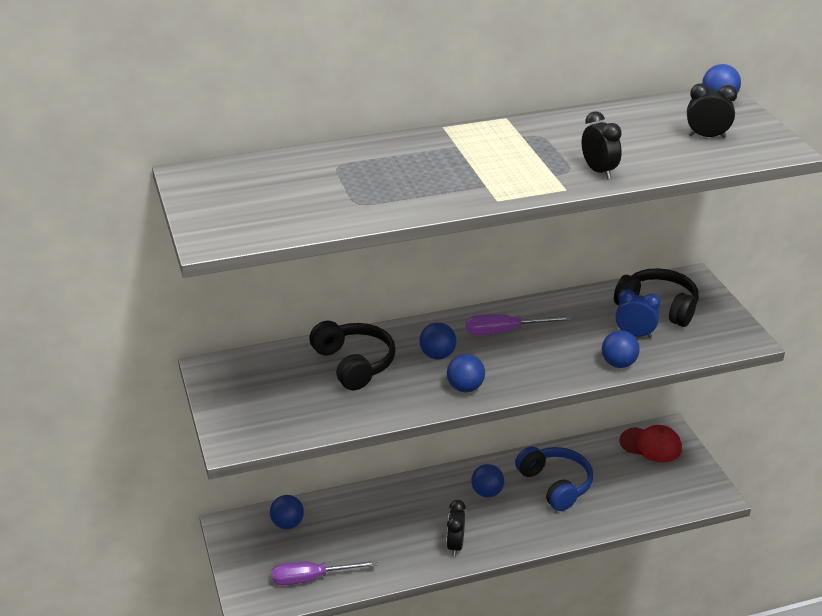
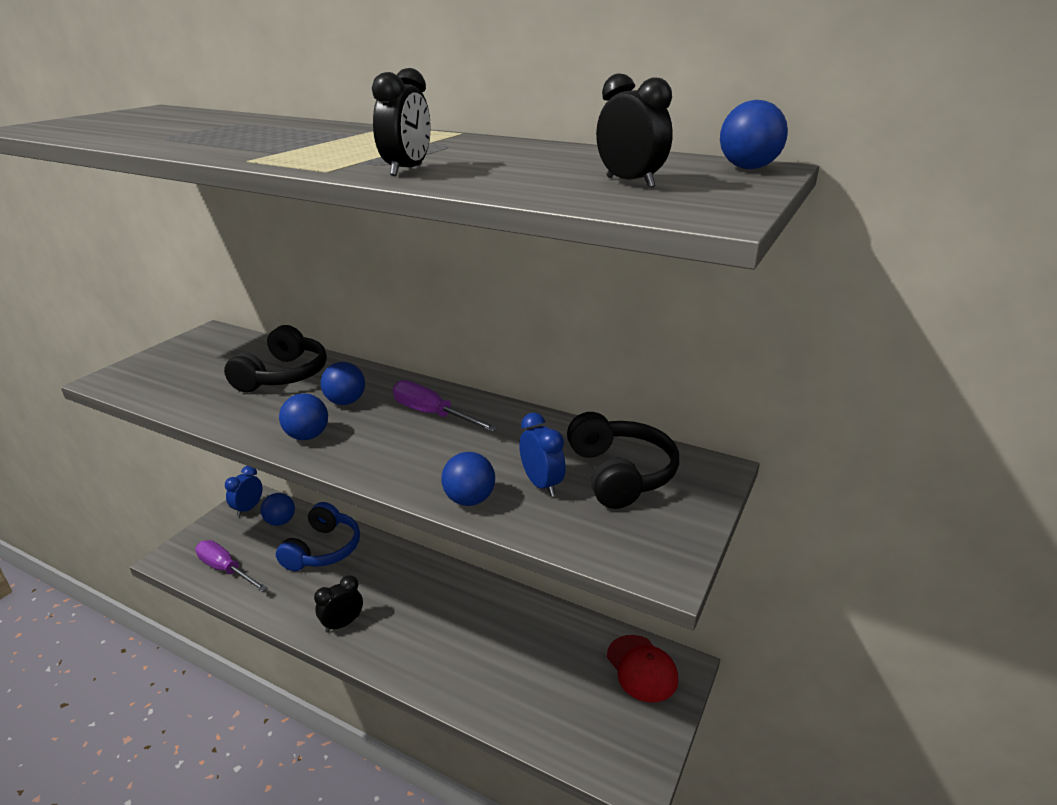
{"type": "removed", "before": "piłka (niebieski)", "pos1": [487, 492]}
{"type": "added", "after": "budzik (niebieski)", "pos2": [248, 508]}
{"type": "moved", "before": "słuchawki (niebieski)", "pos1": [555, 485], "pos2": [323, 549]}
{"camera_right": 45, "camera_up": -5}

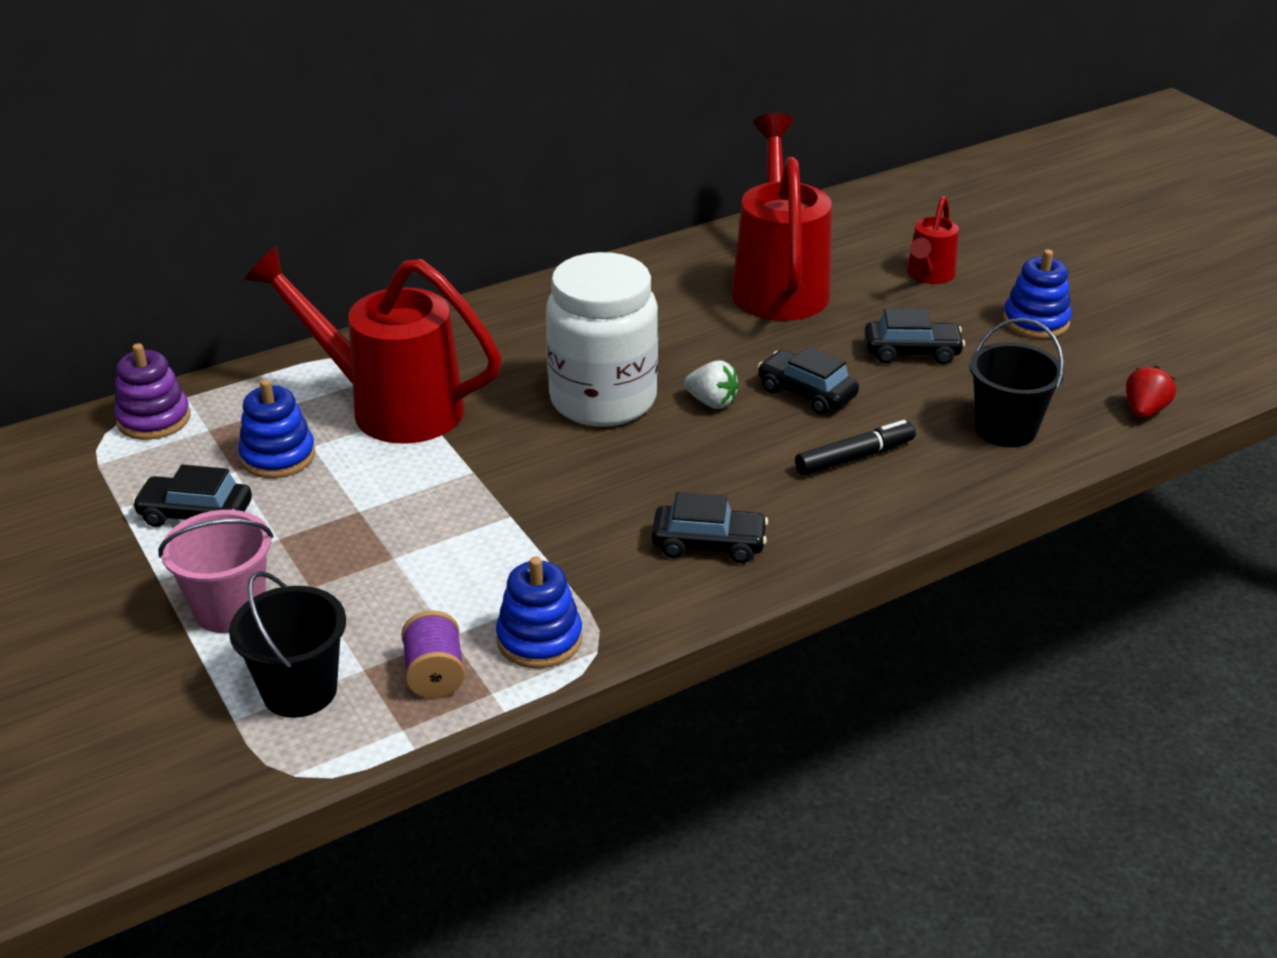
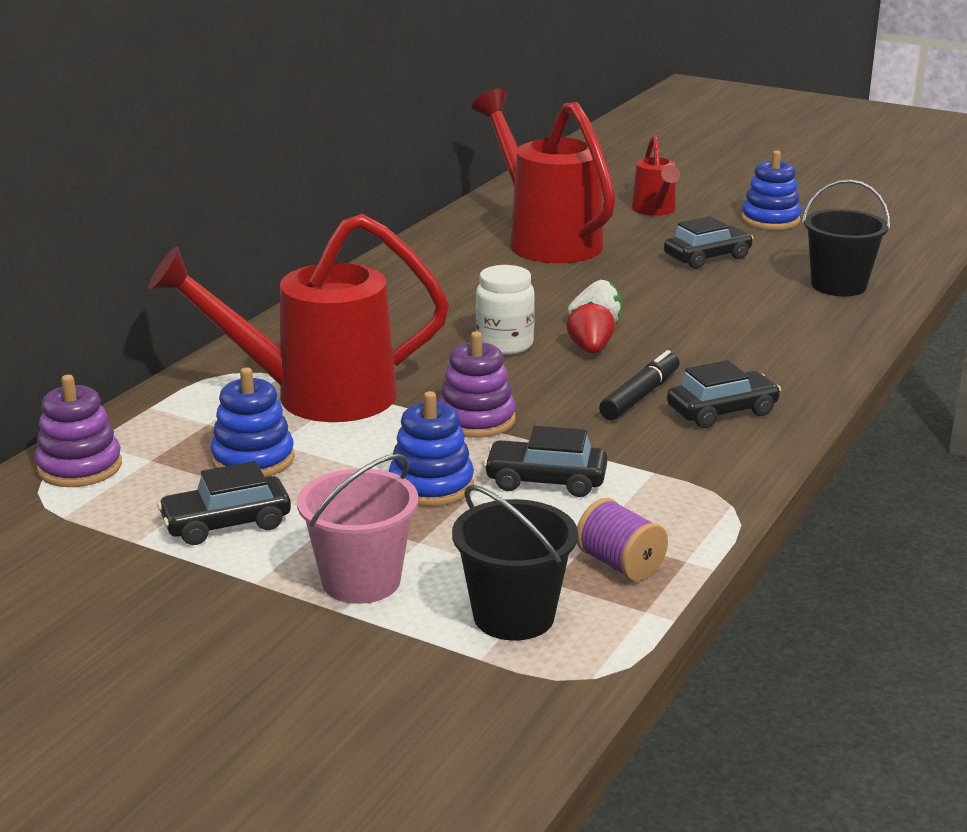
{"type": "added", "after": "zabawka nakładanka (fioletowy)", "pos2": [476, 420]}
{"type": "moved", "before": "zabawka nakładanka (niebieski)", "pos1": [539, 639], "pos2": [431, 485]}
{"type": "moved", "before": "samochód (czarny)", "pos1": [806, 393], "pos2": [545, 480]}
{"type": "moved", "before": "flamaster (czarny)", "pos1": [854, 457], "pos2": [640, 396]}
{"type": "moved", "before": "truskawka (czerwony)", "pos1": [1144, 411], "pos2": [590, 349]}
{"type": "resized", "before": "słoik (biały)", "pos1": [603, 400], "pos2": [504, 345], "scale": 0.53}
{"camera_right": -30, "camera_up": -10}

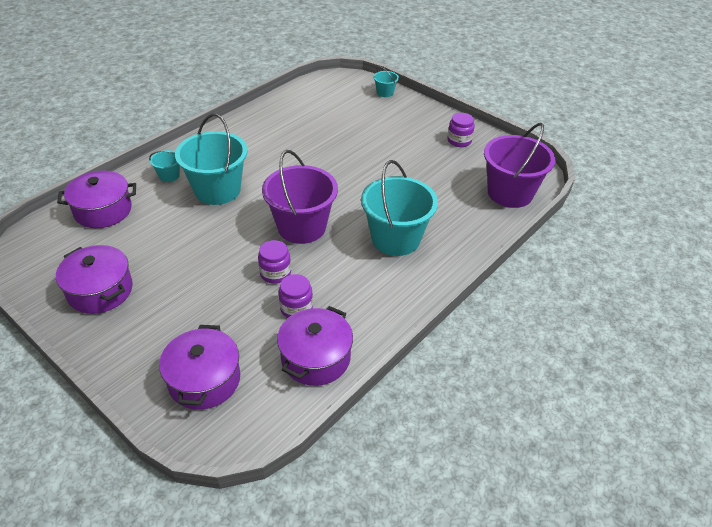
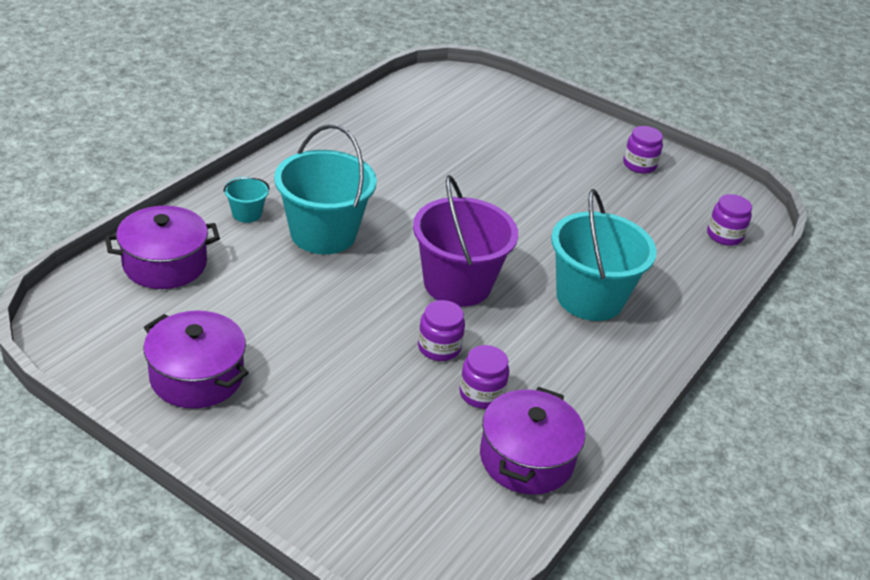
{"type": "removed", "before": "garnek (fioletowy)", "pos1": [204, 380]}
{"type": "removed", "before": "wiadro (turkusowy)", "pos1": [385, 92]}
{"type": "replaced", "before": "wiadro (fioletowy)", "after": "słoik (fioletowy)", "pos1": [510, 193], "pos2": [724, 235]}
{"camera_right": -10, "camera_up": -5}

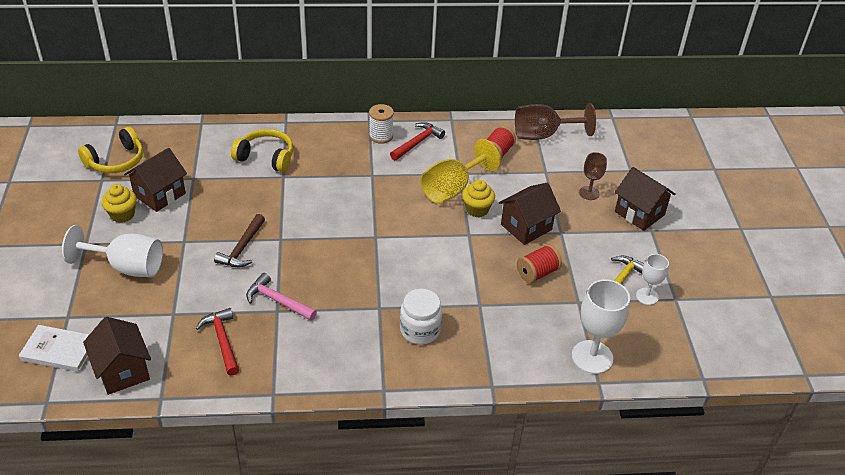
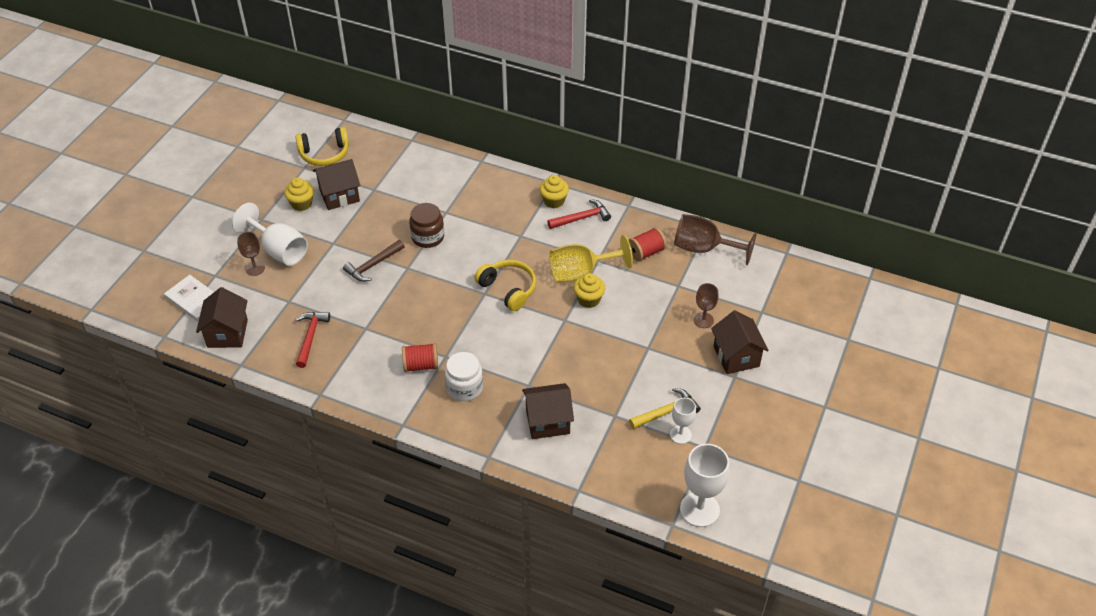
{"type": "removed", "before": "młotek (różowy)", "pos1": [278, 301]}
{"type": "added", "after": "kielich (brązowy)", "pos2": [255, 268]}
{"type": "added", "after": "słoik (brązowy)", "pos2": [428, 237]}
{"type": "moved", "before": "słuchawki (żółty)", "pos1": [266, 157], "pos2": [508, 289]}
{"type": "moved", "before": "domek (brązowy)", "pos1": [526, 227], "pos2": [547, 421]}
{"type": "moved", "before": "szpulka (czerwony)", "pos1": [537, 273], "pos2": [421, 365]}
{"type": "moved", "before": "kielich (biały)", "pos1": [592, 357], "pos2": [699, 509]}
{"type": "replaced", "before": "szpulka (biały)", "after": "muffinka (żółty)", "pos1": [381, 136], "pos2": [554, 201]}
{"camera_right": 30, "camera_up": 5}

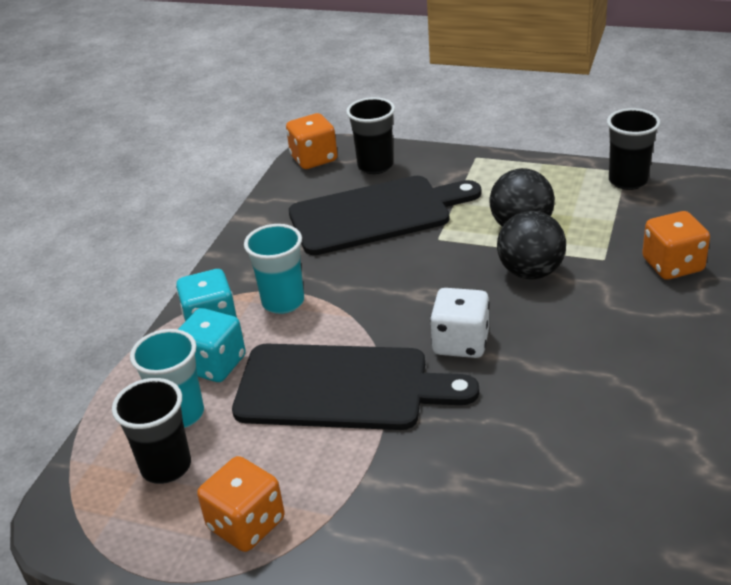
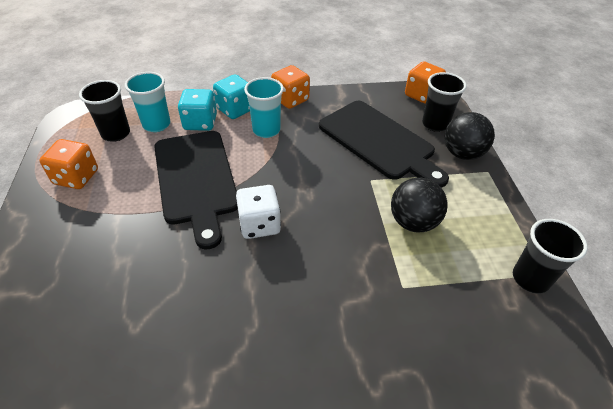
{"type": "moved", "before": "piłka (czarny)", "pos1": [530, 272], "pos2": [462, 153]}
{"type": "moved", "before": "kostka do gry (pomarańczowy)", "pos1": [672, 265], "pos2": [290, 99]}
{"camera_right": 60, "camera_up": 10}

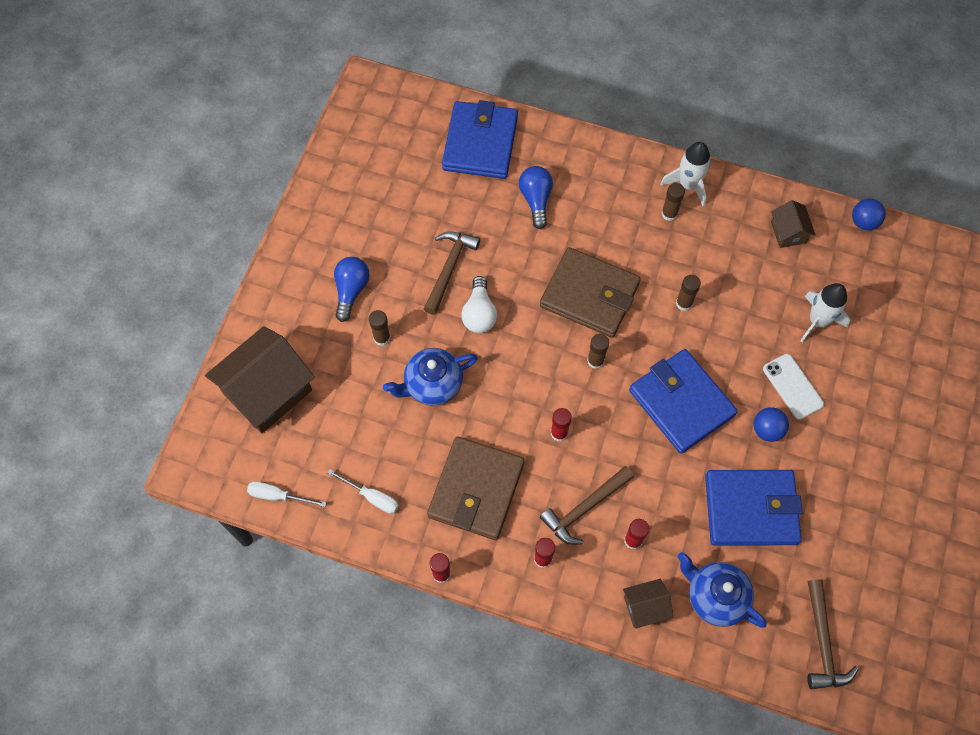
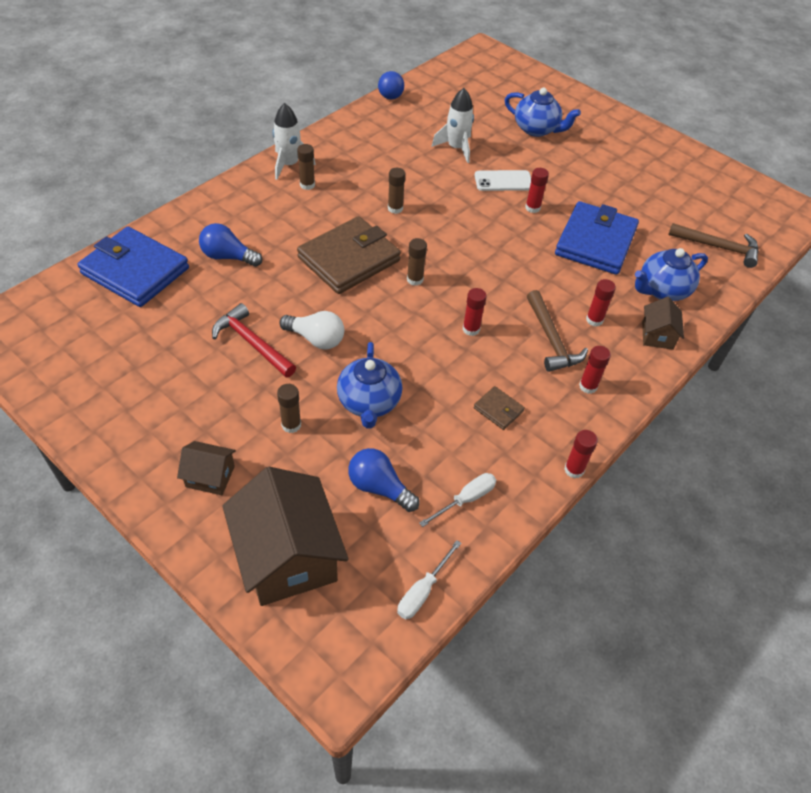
{"type": "removed", "before": "portfel (niebieski)", "pos1": [681, 403]}
{"type": "added", "after": "imbryk (niebieski)", "pos2": [536, 129]}
{"type": "moved", "before": "żarówka (niebieski)", "pos1": [351, 290], "pos2": [379, 487]}
{"type": "moved", "before": "domek (brązowy)", "pos1": [788, 232], "pos2": [210, 476]}
{"type": "replaced", "before": "piłka (niebieski)", "after": "klej w sztyfcie (czerwony)", "pos1": [767, 430], "pos2": [532, 208]}
{"type": "recoloured", "before": "młotek (brązowy)", "after": "młotek (czerwony)", "pos1": [449, 268], "pos2": [252, 343]}
{"type": "resized", "before": "portfel (brązowy)", "pos1": [476, 490], "pos2": [498, 409], "scale": 0.43}
{"camera_right": -70, "camera_up": -15}

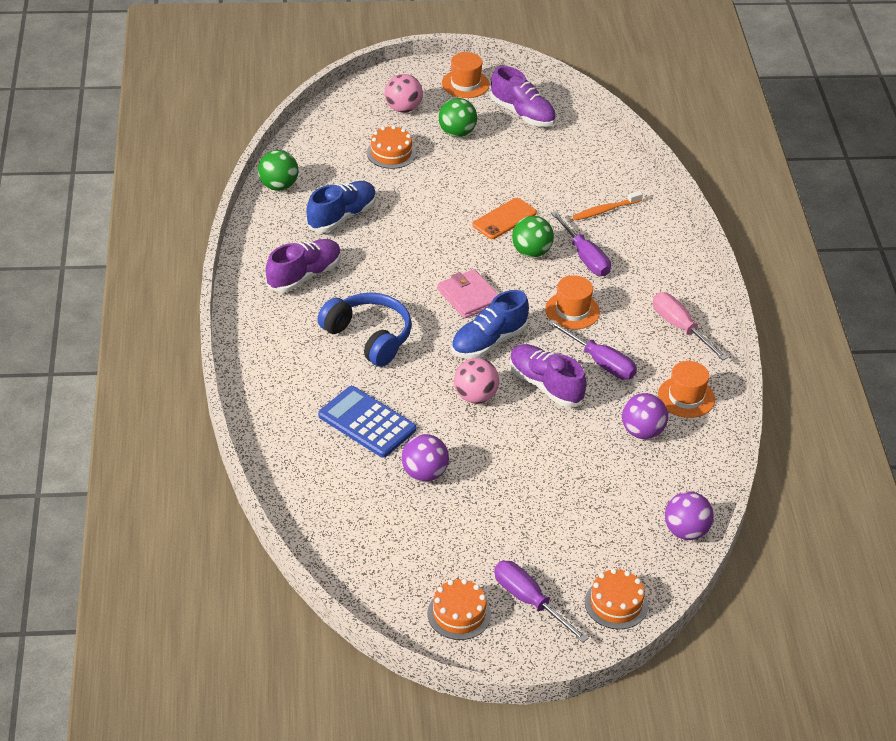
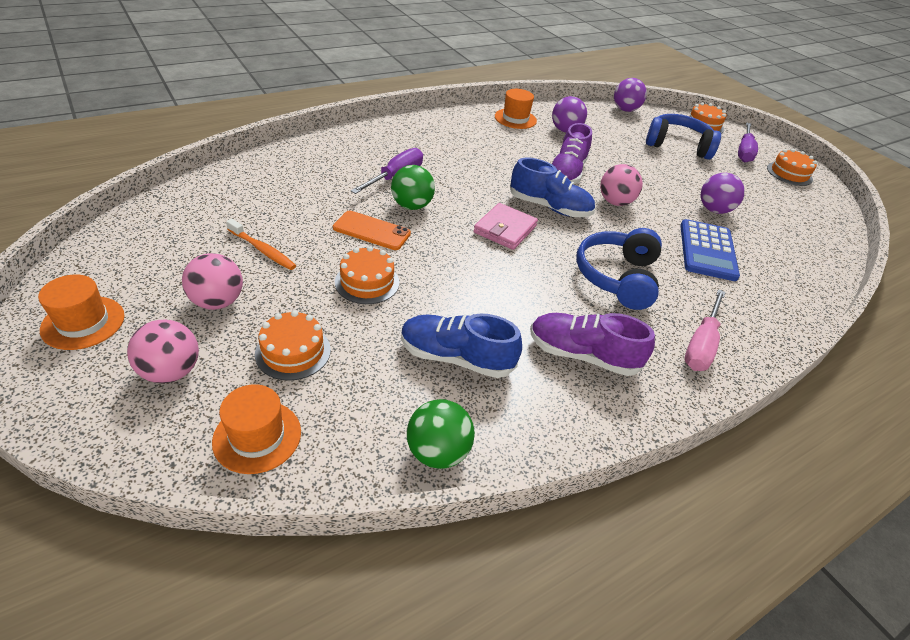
{"type": "removed", "before": "but (fioletowy)", "pos1": [522, 114]}
{"type": "removed", "before": "śrubokręt (fioletowy)", "pos1": [600, 362]}
{"type": "added", "after": "tort (pomarańczowy)", "pos2": [367, 282]}
{"type": "added", "after": "słuchawki (niebieski)", "pos2": [677, 145]}
{"type": "moved", "before": "kapelusz (pomarańczowy)", "pos1": [572, 311], "pos2": [257, 436]}
{"type": "moved", "before": "szczoteczka do zębów (pomarańczowy)", "pos1": [605, 210], "pos2": [262, 250]}
{"type": "moved", "before": "śrubokręt (różowy)", "pos1": [680, 327], "pos2": [701, 344]}
{"type": "recoloured", "before": "piłka (zielony)", "after": "piłka (różowy)", "pos1": [457, 133], "pos2": [218, 302]}
{"camera_right": -120, "camera_up": 0}

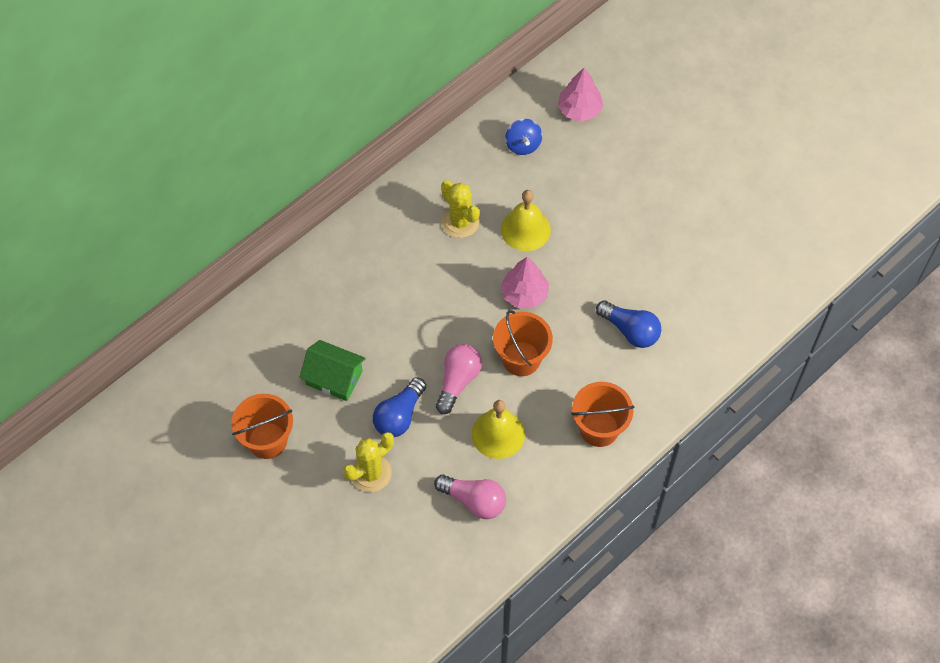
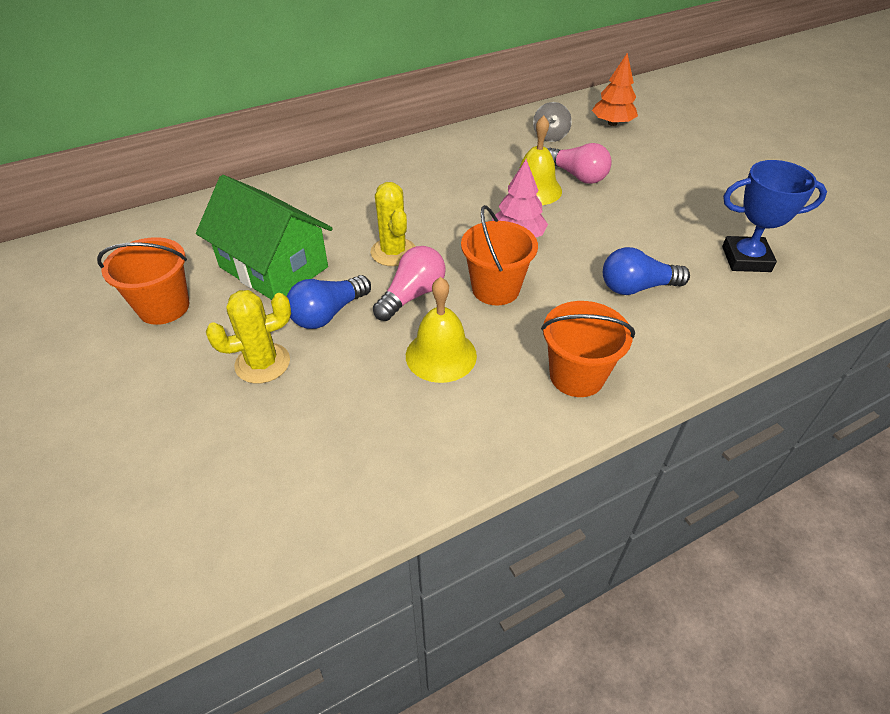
{"type": "added", "after": "puchar (niebieski)", "pos2": [746, 259]}
{"type": "moved", "before": "żarówka (różowy)", "pos1": [474, 501], "pos2": [577, 176]}
{"type": "moved", "before": "kaktus (żółty)", "pos1": [460, 222], "pos2": [393, 252]}
{"type": "recoloured", "before": "bączek (niebieski)", "after": "bączek (szary)", "pos1": [523, 145], "pos2": [550, 136]}
{"type": "recoloured", "before": "drzewko (różowy)", "after": "drzewko (pomarańczowy)", "pos1": [579, 110], "pos2": [612, 123]}
{"type": "turned", "before": "żarówka (niebieski)", "pos1": [630, 330], "pos2": [636, 287], "turn": 120}
{"type": "resized", "before": "domek (zielony)", "pos1": [334, 378], "pos2": [274, 267], "scale": 1.6}
{"camera_right": 15, "camera_up": -15}

